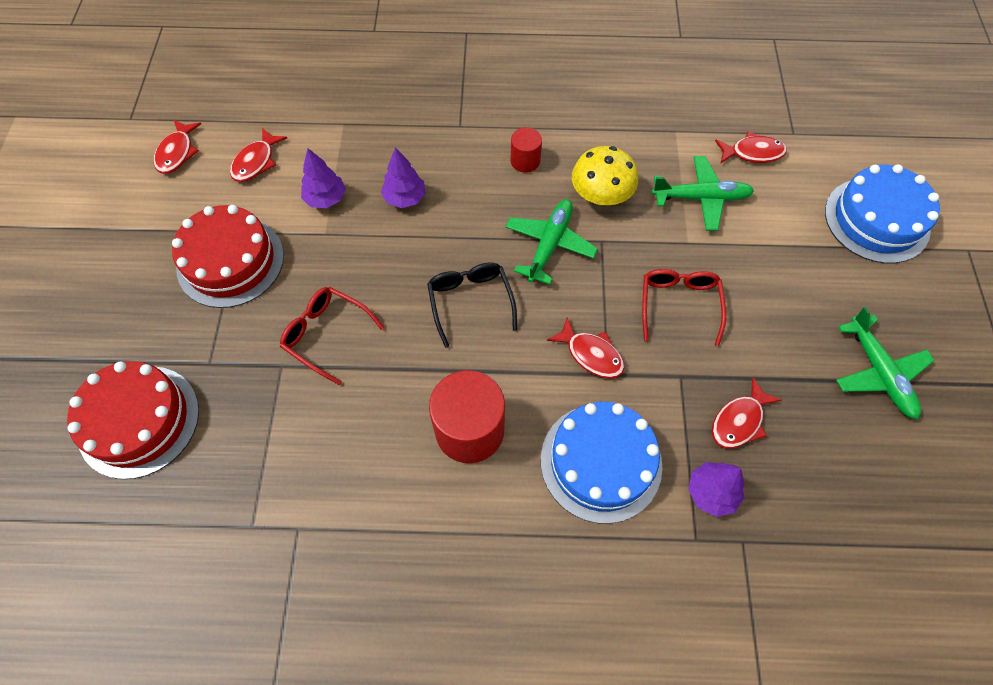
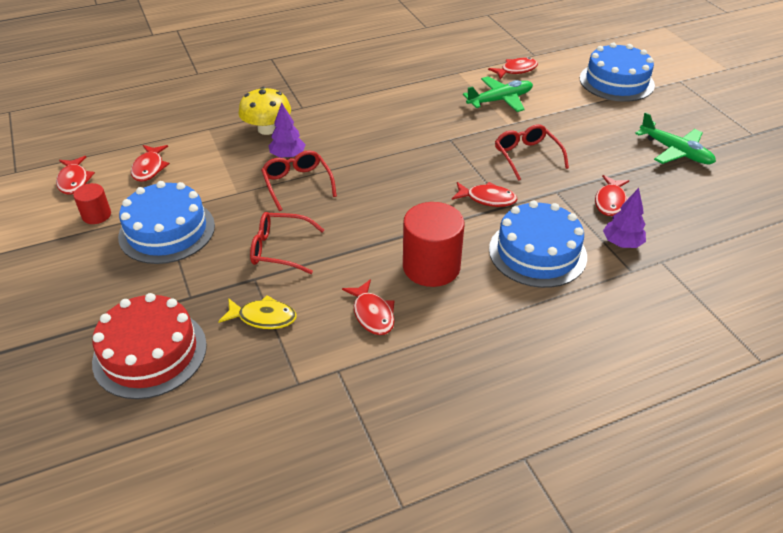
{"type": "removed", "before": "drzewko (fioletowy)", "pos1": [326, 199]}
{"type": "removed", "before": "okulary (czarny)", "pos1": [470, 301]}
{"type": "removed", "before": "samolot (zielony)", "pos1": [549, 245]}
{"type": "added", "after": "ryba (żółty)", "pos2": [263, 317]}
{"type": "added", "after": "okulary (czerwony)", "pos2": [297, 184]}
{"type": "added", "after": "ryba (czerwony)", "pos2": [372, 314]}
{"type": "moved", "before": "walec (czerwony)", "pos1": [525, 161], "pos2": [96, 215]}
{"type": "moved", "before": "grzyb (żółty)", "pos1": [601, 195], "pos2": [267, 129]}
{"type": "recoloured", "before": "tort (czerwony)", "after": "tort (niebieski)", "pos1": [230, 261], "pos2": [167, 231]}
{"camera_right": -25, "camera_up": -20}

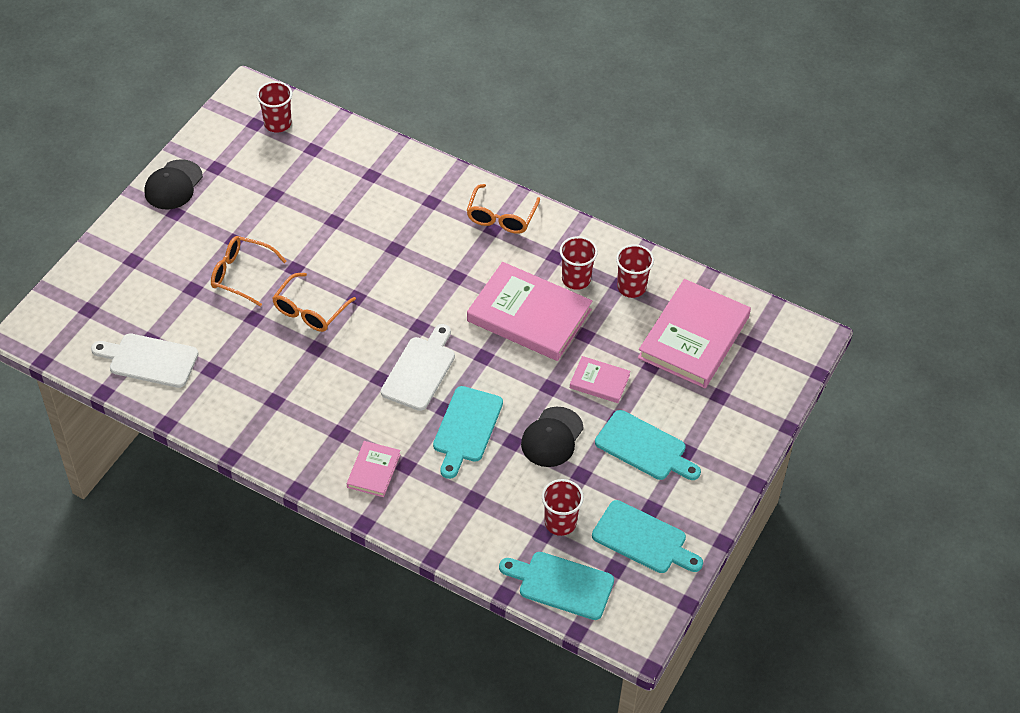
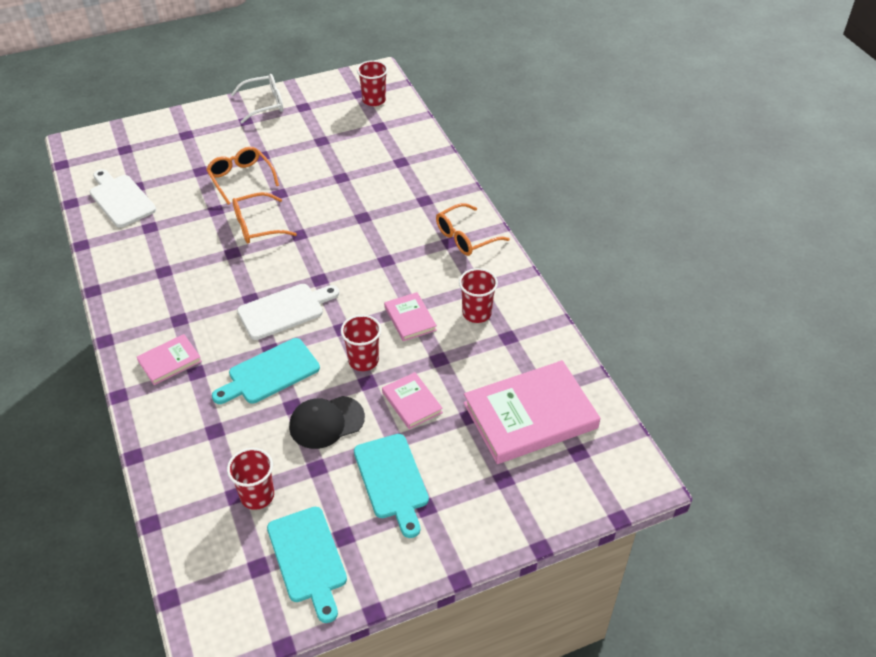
{"type": "removed", "before": "deska do krojenia (turkusowy)", "pos1": [561, 584]}
{"type": "moved", "before": "szklanka (czerwony)", "pos1": [631, 287], "pos2": [363, 360]}
{"type": "replaced", "before": "czapka (czarny)", "after": "okulary (biały)", "pos1": [173, 185], "pos2": [264, 104]}
{"type": "resized", "before": "książka (różowy)", "pos1": [529, 315], "pos2": [410, 318], "scale": 0.49}
{"camera_right": 40, "camera_up": -5}

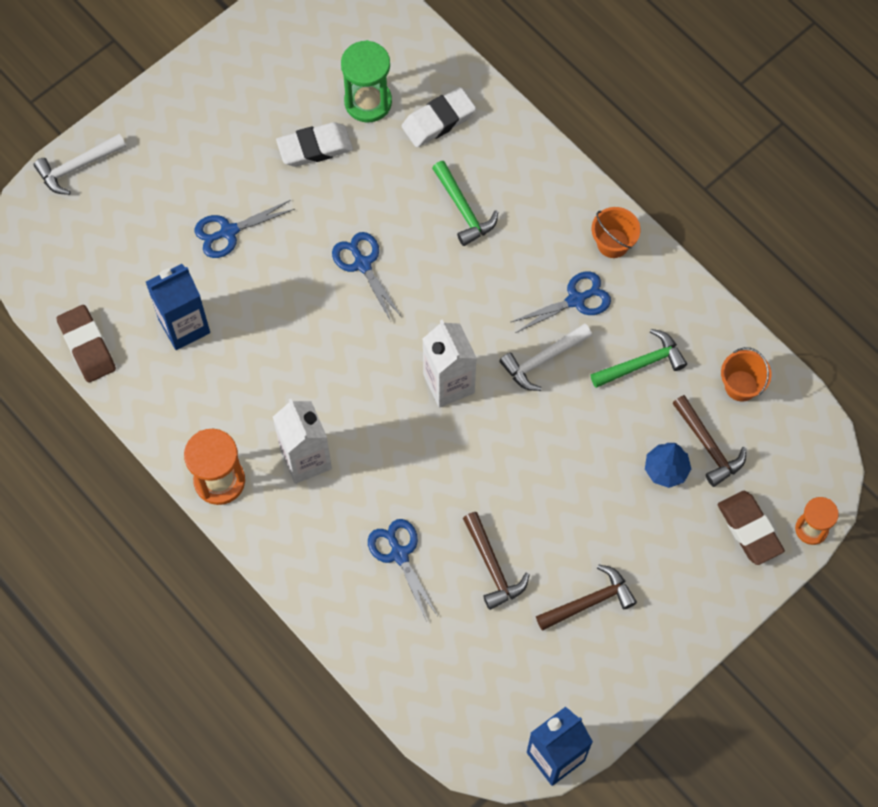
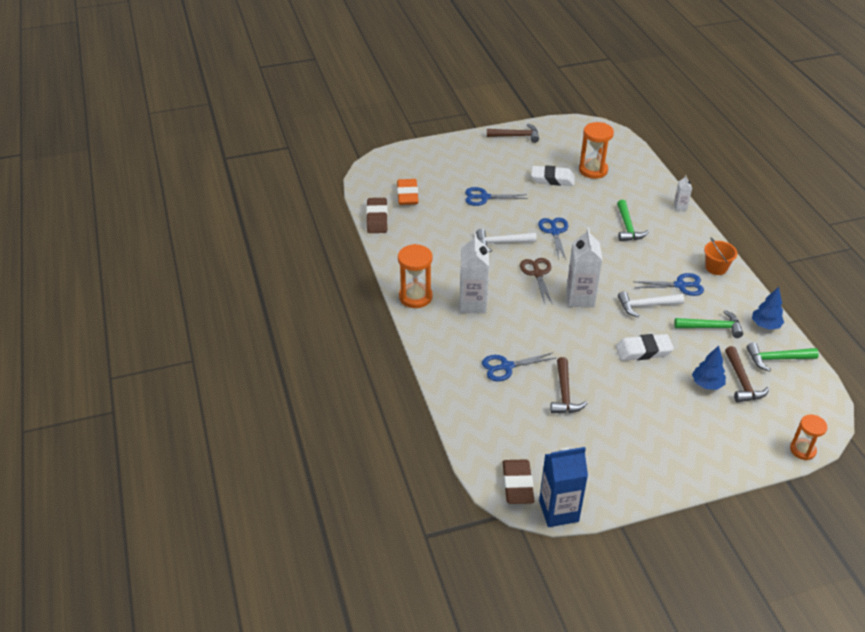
{"type": "removed", "before": "karton mleka (niebieski)", "pos1": [184, 326]}
{"type": "added", "after": "gumka do mazania (pomarańczowy)", "pos2": [407, 195]}
{"type": "added", "after": "nożyczki (brązowy)", "pos2": [537, 274]}
{"type": "added", "after": "karton mleka (biały)", "pos2": [680, 207]}
{"type": "added", "after": "drzewko (niebieski)", "pos2": [765, 325]}
{"type": "moved", "before": "młotek (biały)", "pos1": [77, 167], "pos2": [501, 243]}
{"type": "moved", "before": "gumka do mazania (biały)", "pos1": [438, 120], "pos2": [643, 351]}
{"type": "moved", "before": "młotek (brązowy)", "pos1": [589, 602], "pos2": [516, 136]}
{"type": "moved", "before": "gumka do mazania (brązowy)", "pos1": [749, 529], "pos2": [517, 484]}
{"type": "replaced", "before": "wiadro (pomarańczowy)", "after": "młotek (zielony)", "pos1": [741, 386], "pos2": [777, 359]}
{"type": "recoloured", "before": "klepsydra (zielony)", "after": "klepsydra (pomarańczowy)", "pos1": [368, 102], "pos2": [593, 170]}
{"type": "turned", "before": "nożyczki (niebieski)", "pos1": [399, 554], "pos2": [506, 367], "turn": -105}
{"camera_right": 25, "camera_up": -25}

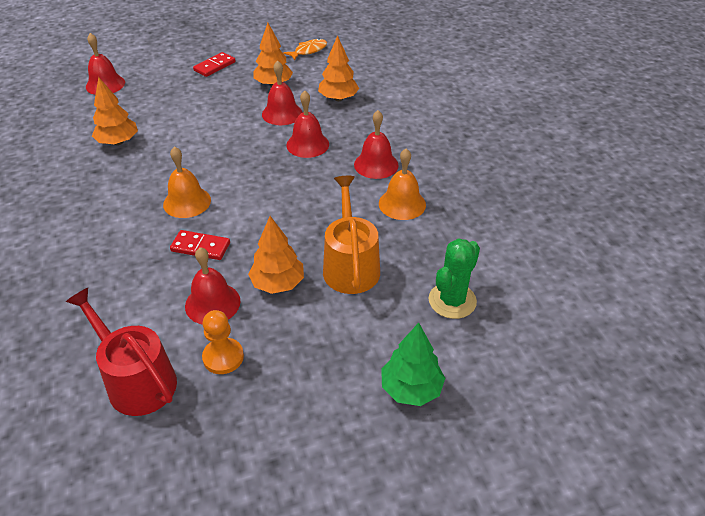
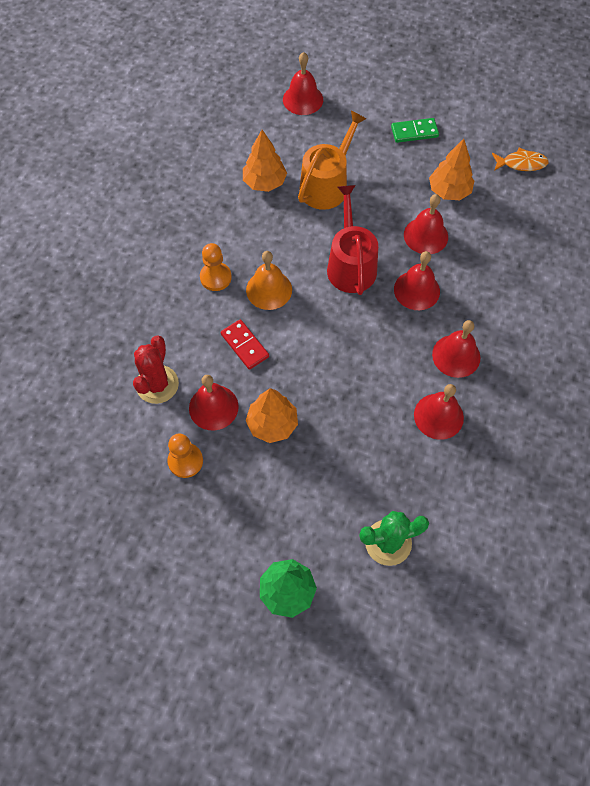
{"type": "removed", "before": "drzewko (pomarańczowy)", "pos1": [338, 98]}
{"type": "added", "after": "kaktus (czerwony)", "pos2": [157, 384]}
{"type": "added", "after": "pionek (pomarańczowy)", "pos2": [215, 277]}
{"type": "moved", "before": "konewka (czerwony)", "pos1": [137, 380], "pos2": [350, 265]}
{"type": "moved", "before": "konewka (pomarańczowy)", "pos1": [350, 266], "pos2": [326, 185]}
{"type": "recoloured", "before": "kostka domina (czerwony)", "after": "kostka domina (zielony)", "pos1": [214, 66], "pos2": [414, 132]}
{"type": "recoloured", "before": "dzwonek (pomarańczowy)", "after": "dzwonek (czerwony)", "pos1": [402, 204], "pos2": [438, 416]}
{"camera_right": 40, "camera_up": 20}

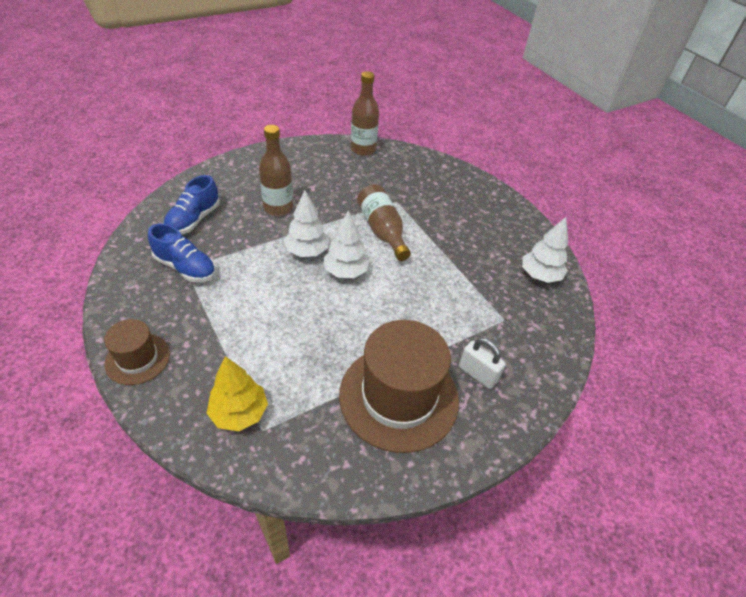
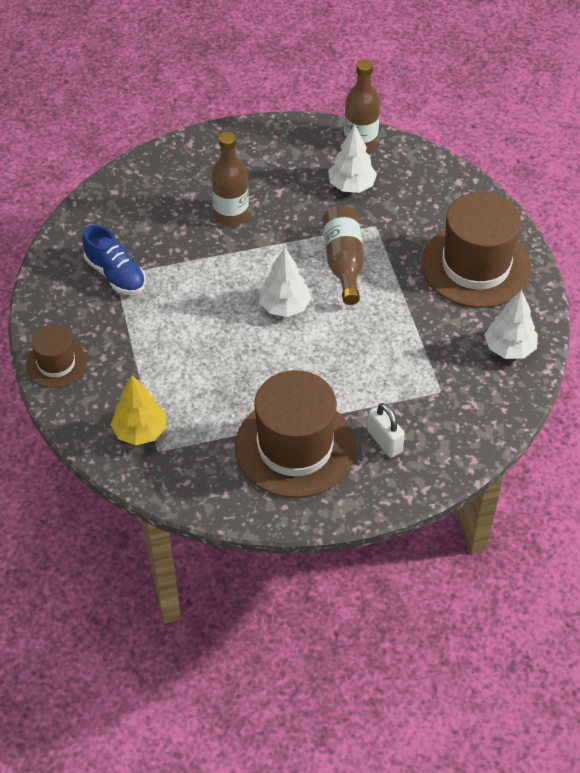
{"type": "removed", "before": "but (niebieski)", "pos1": [193, 220]}
{"type": "added", "after": "kapelusz (brązowy)", "pos2": [476, 266]}
{"type": "moved", "before": "drzewko (biały)", "pos1": [307, 251], "pos2": [351, 186]}
{"camera_right": 20, "camera_up": 5}

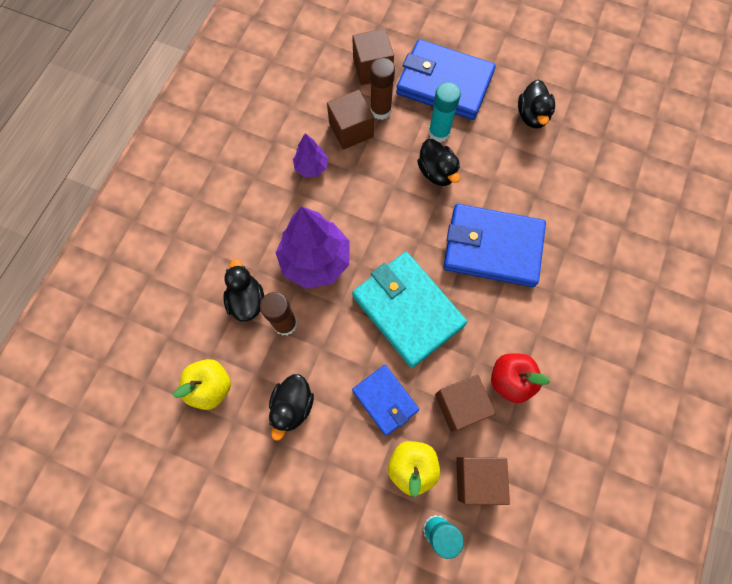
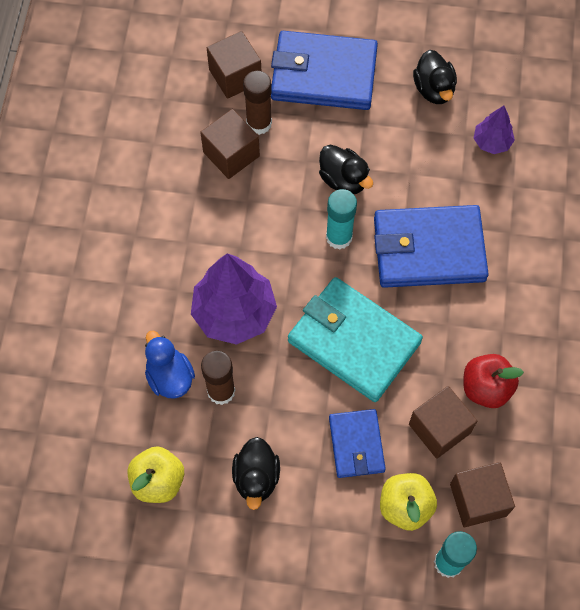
{"type": "moved", "before": "drzewko (fioletowy)", "pos1": [311, 167], "pos2": [491, 142]}
{"type": "moved", "before": "klej w sztyfcie (turkusowy)", "pos1": [439, 133], "pos2": [339, 237]}
{"type": "recoloured", "before": "kaczka (czarny)", "after": "kaczka (niebieski)", "pos1": [247, 300], "pos2": [170, 377]}
{"type": "turned", "before": "portfel (niebieski)", "pos1": [385, 400], "pos2": [356, 444], "turn": 45}
{"camera_right": -15, "camera_up": -5}

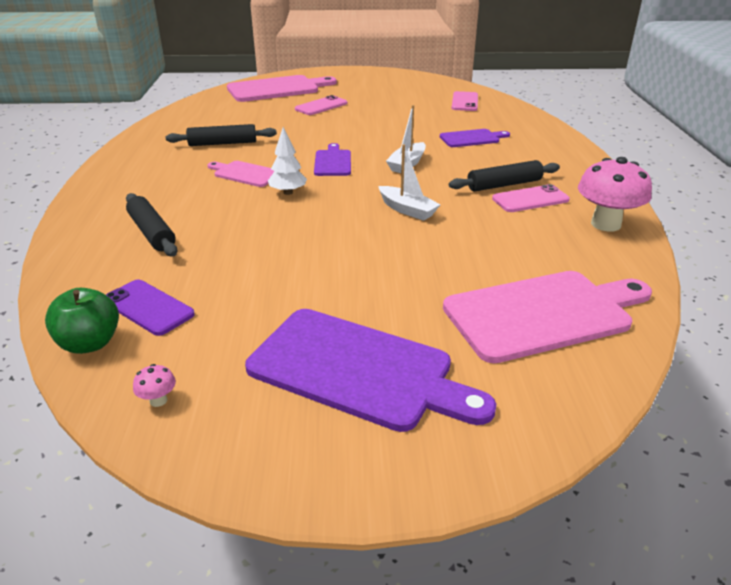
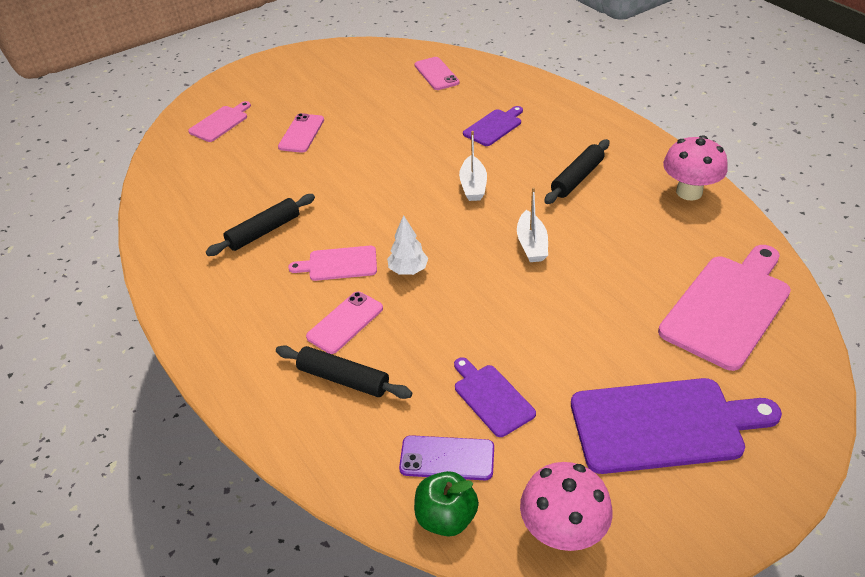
{"type": "moved", "before": "deska do krojenia (fioletowy)", "pos1": [333, 162], "pos2": [491, 397]}
{"type": "moved", "before": "telefon (różowy)", "pos1": [530, 199], "pos2": [345, 322]}
{"type": "turned", "before": "łódka (biały)", "pos1": [407, 210], "pos2": [531, 244], "turn": 75}
{"type": "resized", "before": "grzyb (różowy)", "pos1": [158, 400], "pos2": [562, 532], "scale": 2.49}
{"type": "resized", "before": "deska do krojenia (różowy)", "pos1": [277, 89], "pos2": [220, 123], "scale": 0.53}
{"camera_right": -30, "camera_up": 10}

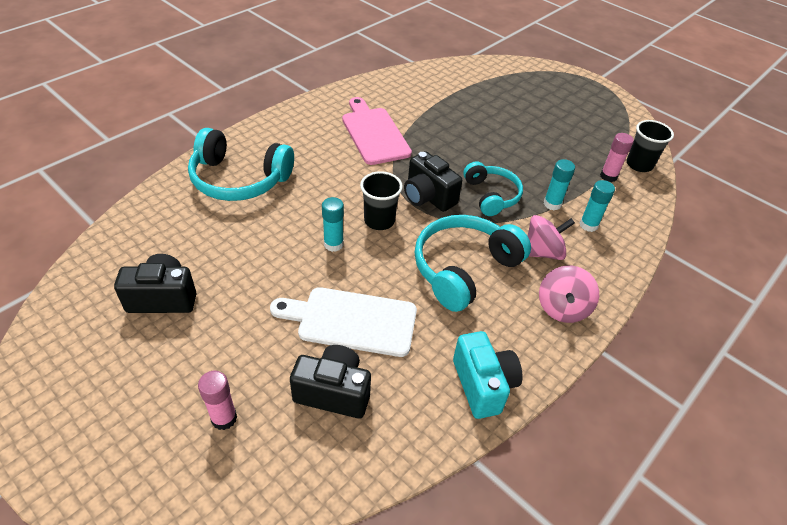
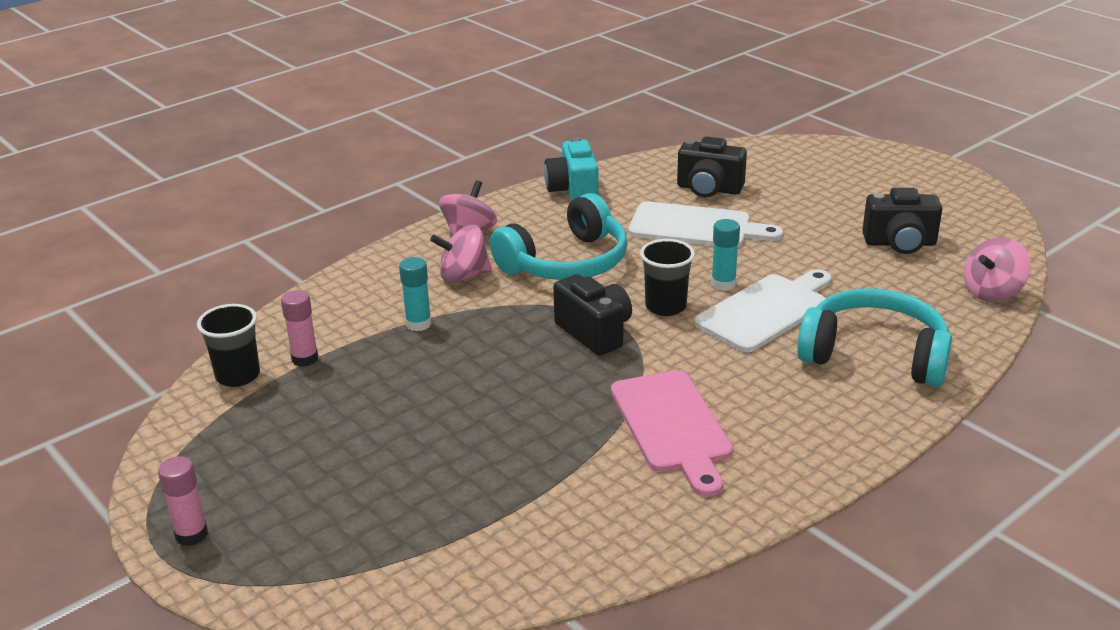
{"type": "removed", "before": "słuchawki (turkusowy)", "pos1": [491, 195]}
{"type": "removed", "before": "klej w sztyfcie (turkusowy)", "pos1": [588, 225]}
{"type": "added", "after": "deska do krojenia (biały)", "pos2": [766, 311]}
{"type": "added", "after": "bączek (różowy)", "pos2": [992, 292]}
{"type": "moved", "before": "klej w sztyfcie (różowy)", "pos1": [224, 418], "pos2": [191, 535]}
{"camera_right": -170, "camera_up": -15}

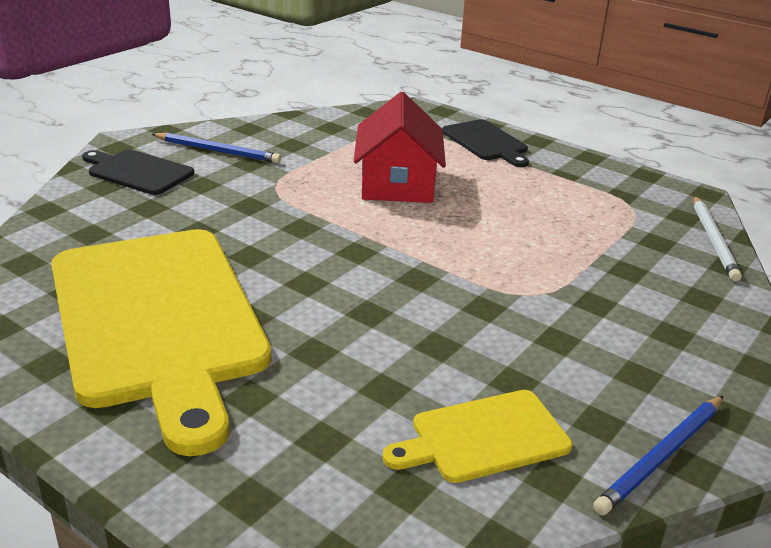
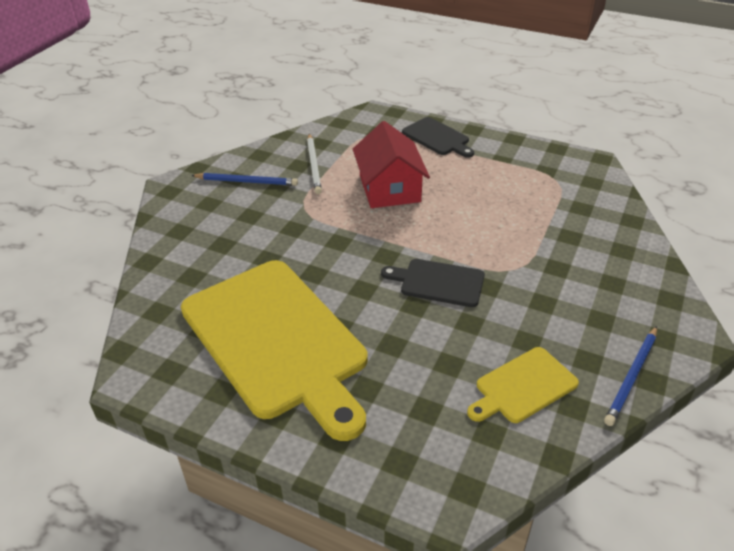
{"type": "moved", "before": "deska do krojenia (czarny)", "pos1": [137, 172], "pos2": [438, 282]}
{"type": "moved", "before": "ołówek (biały)", "pos1": [713, 240], "pos2": [314, 165]}
{"camera_right": -10, "camera_up": 10}

